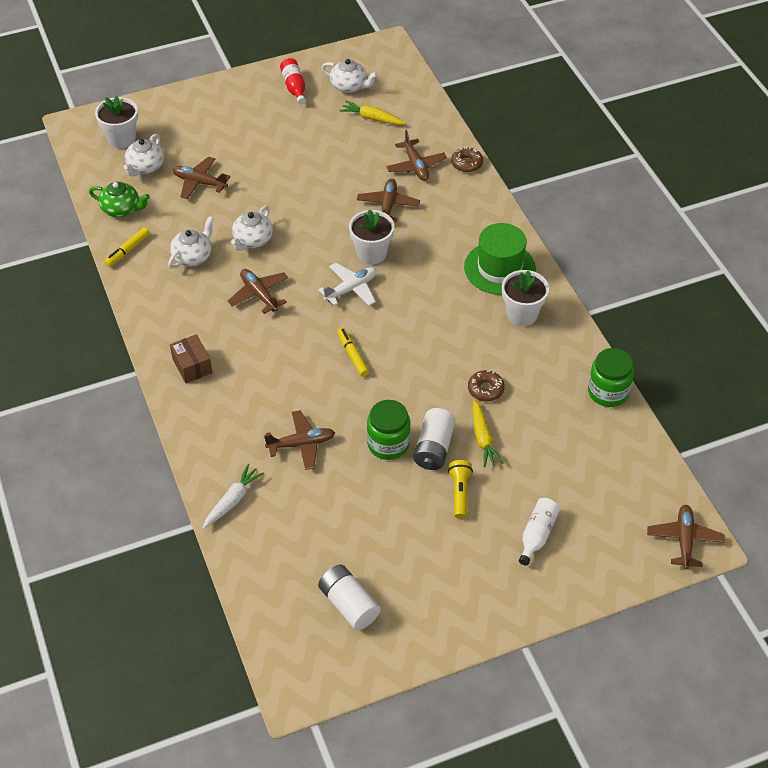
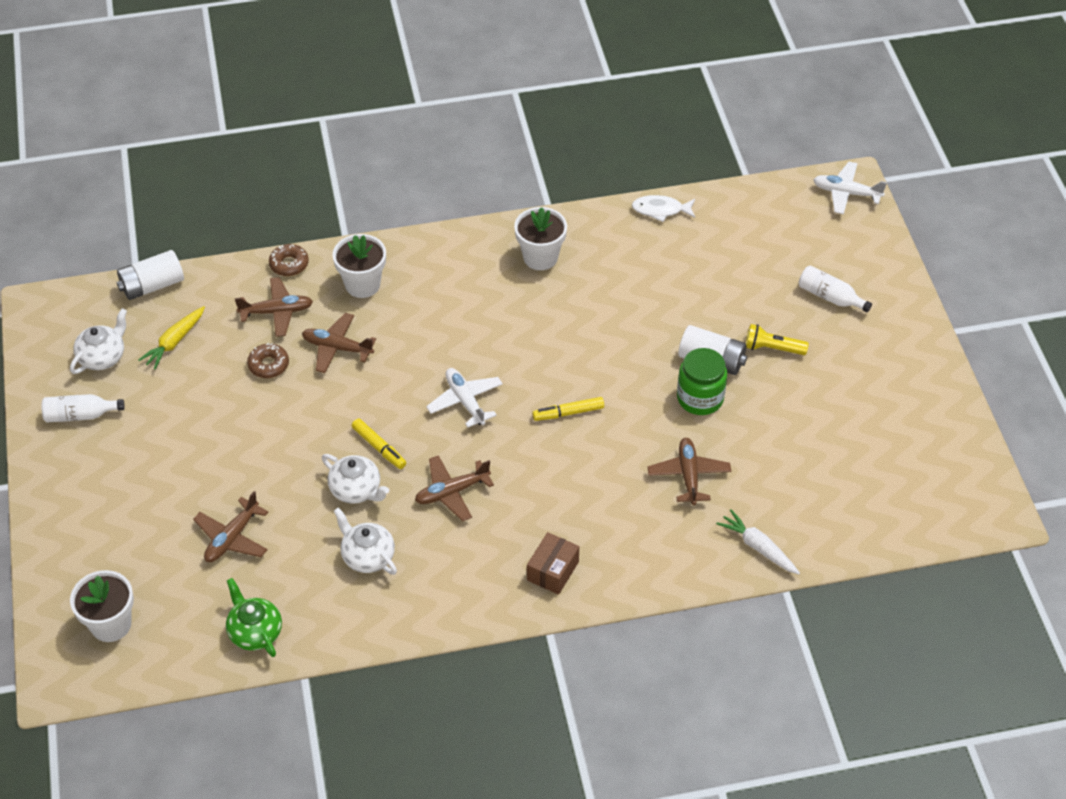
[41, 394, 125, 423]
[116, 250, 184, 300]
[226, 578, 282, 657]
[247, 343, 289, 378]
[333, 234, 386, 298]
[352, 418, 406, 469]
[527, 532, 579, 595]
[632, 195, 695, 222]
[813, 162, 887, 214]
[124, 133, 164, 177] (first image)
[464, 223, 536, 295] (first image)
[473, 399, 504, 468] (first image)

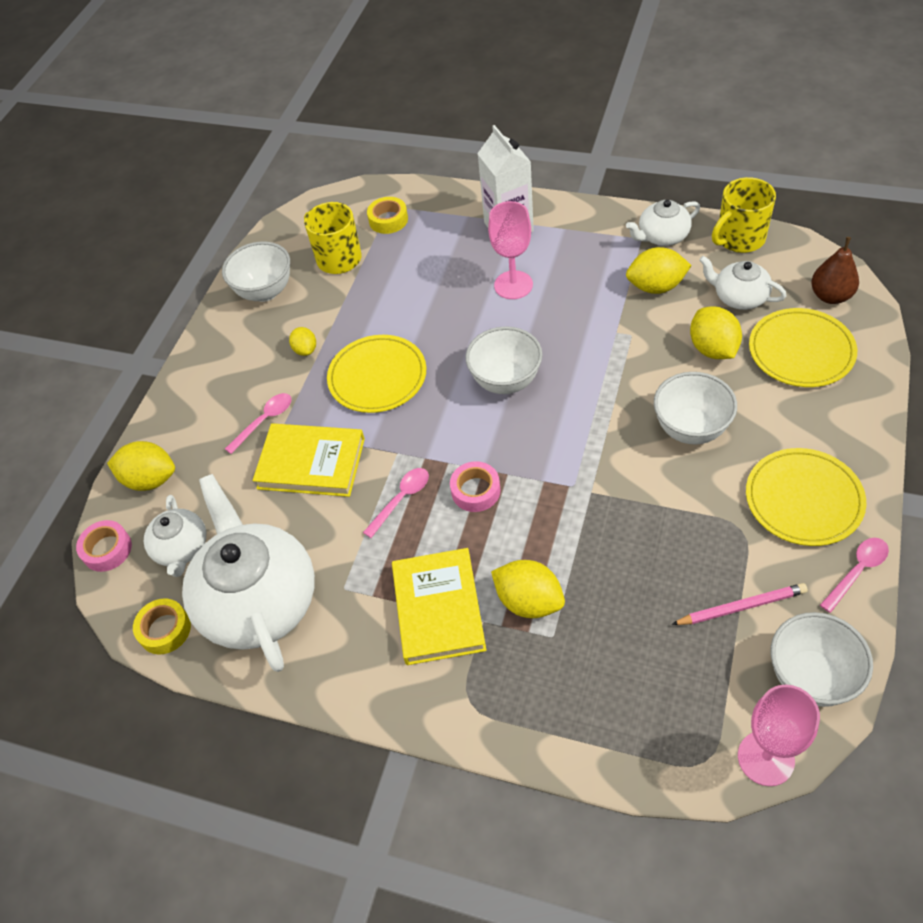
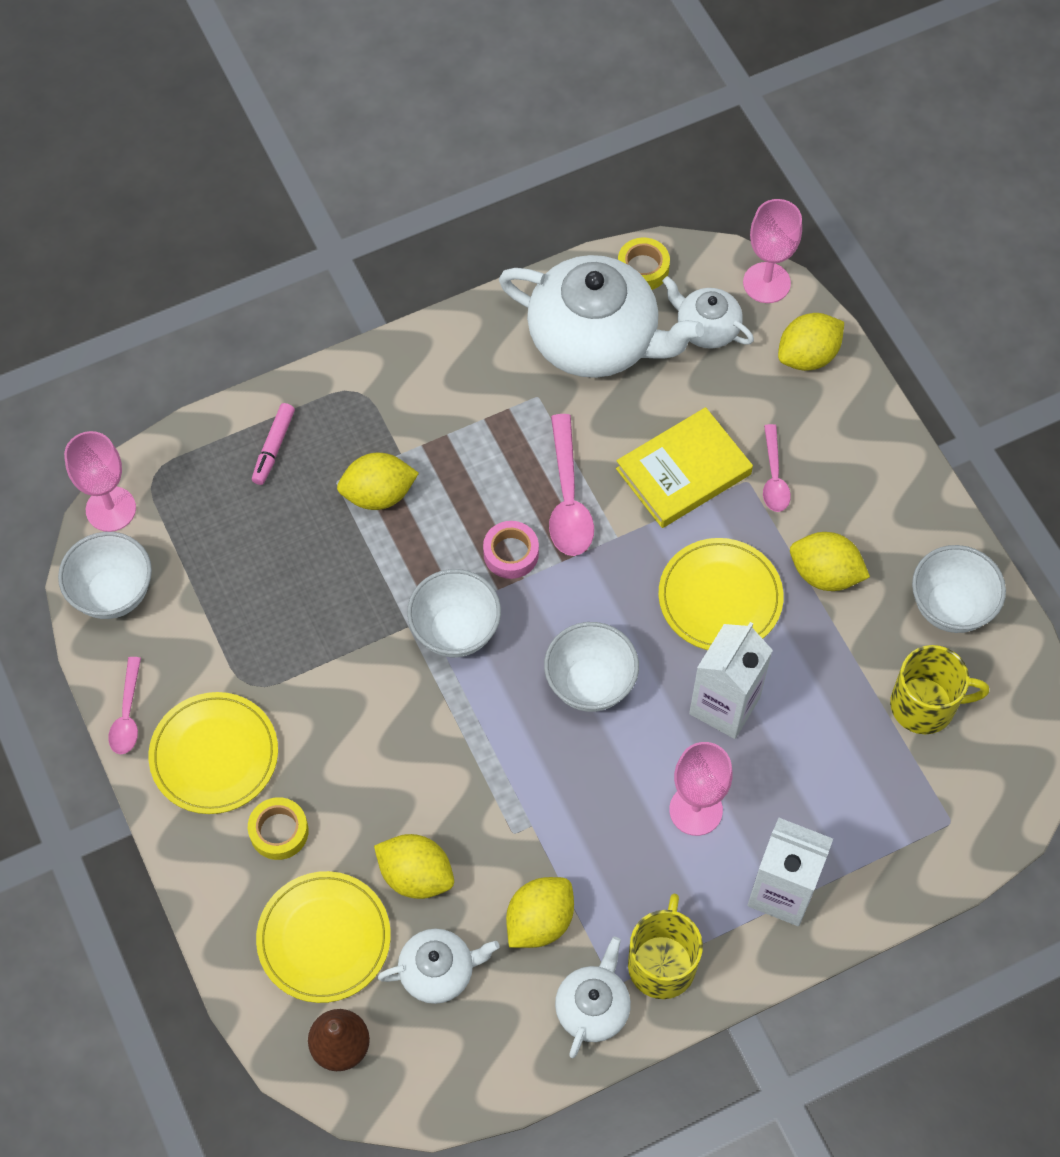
[248, 797, 309, 860]
[252, 403, 295, 485]
[407, 569, 501, 657]
[549, 414, 594, 556]
[628, 894, 703, 999]
[689, 622, 773, 739]
[743, 199, 802, 303]
[790, 532, 870, 591]
[392, 548, 487, 665] (first image)
[671, 583, 808, 625] (first image)

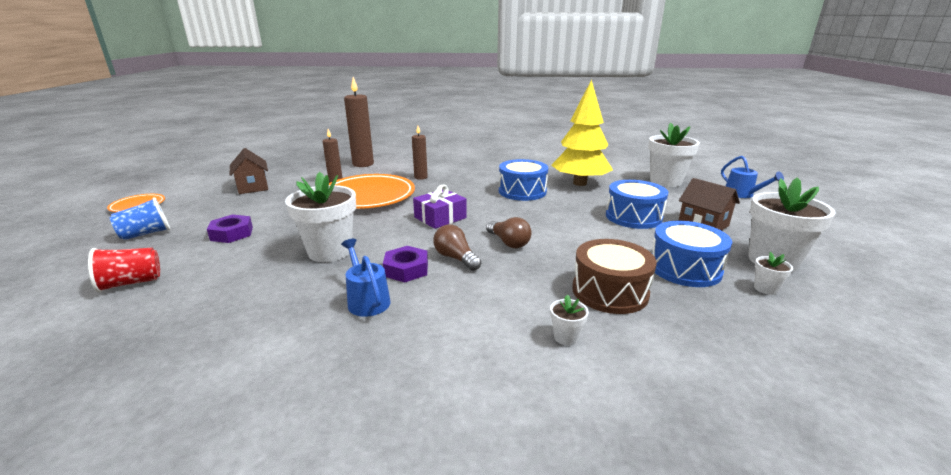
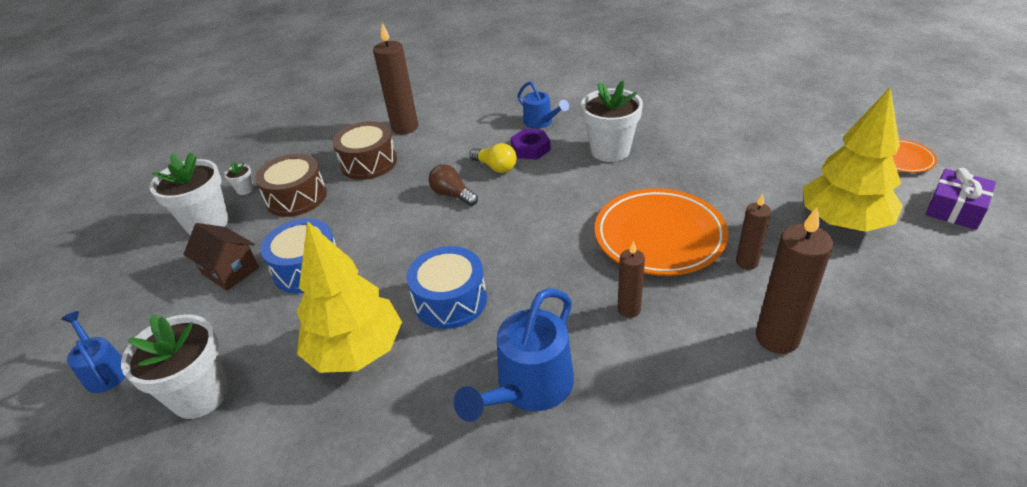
[255, 154, 327, 217]
[373, 23, 418, 134]
[454, 288, 574, 422]
[469, 143, 517, 173]
[803, 87, 903, 232]
[926, 168, 996, 230]
[88, 248, 160, 292] (first image)
[110, 197, 170, 240] (first image)
[207, 215, 253, 243] (first image)

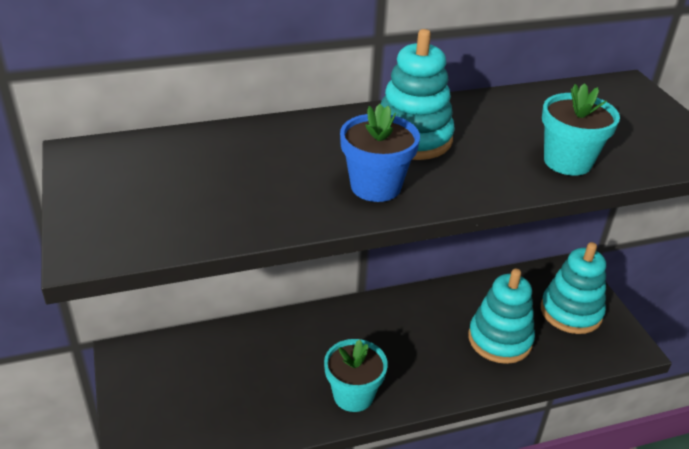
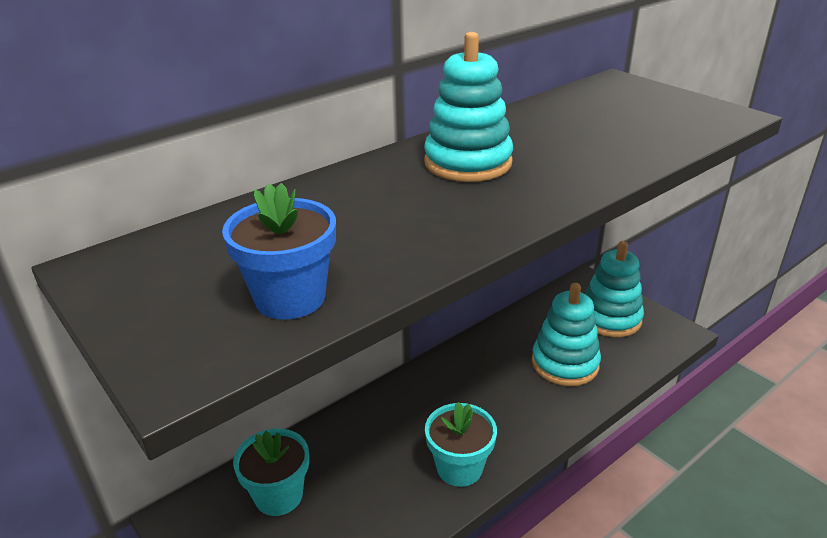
[222, 183, 336, 320]
[233, 428, 309, 516]

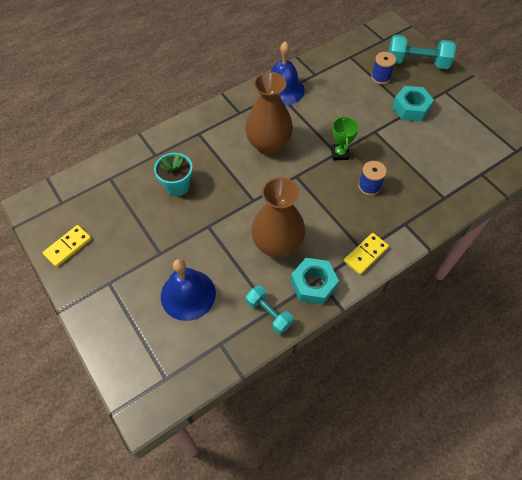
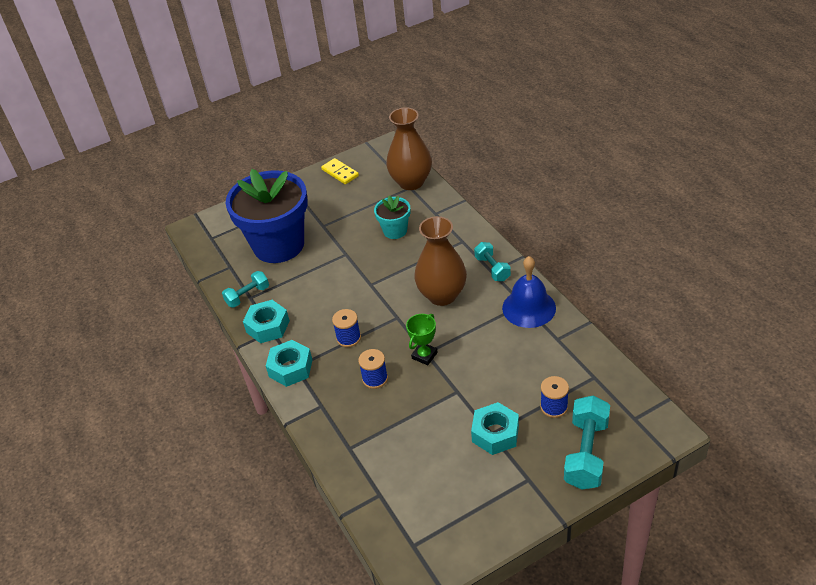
[225, 169, 308, 263]
[266, 340, 312, 387]
[332, 309, 361, 347]
[386, 107, 432, 190]
[406, 314, 438, 365]
[474, 242, 511, 281]

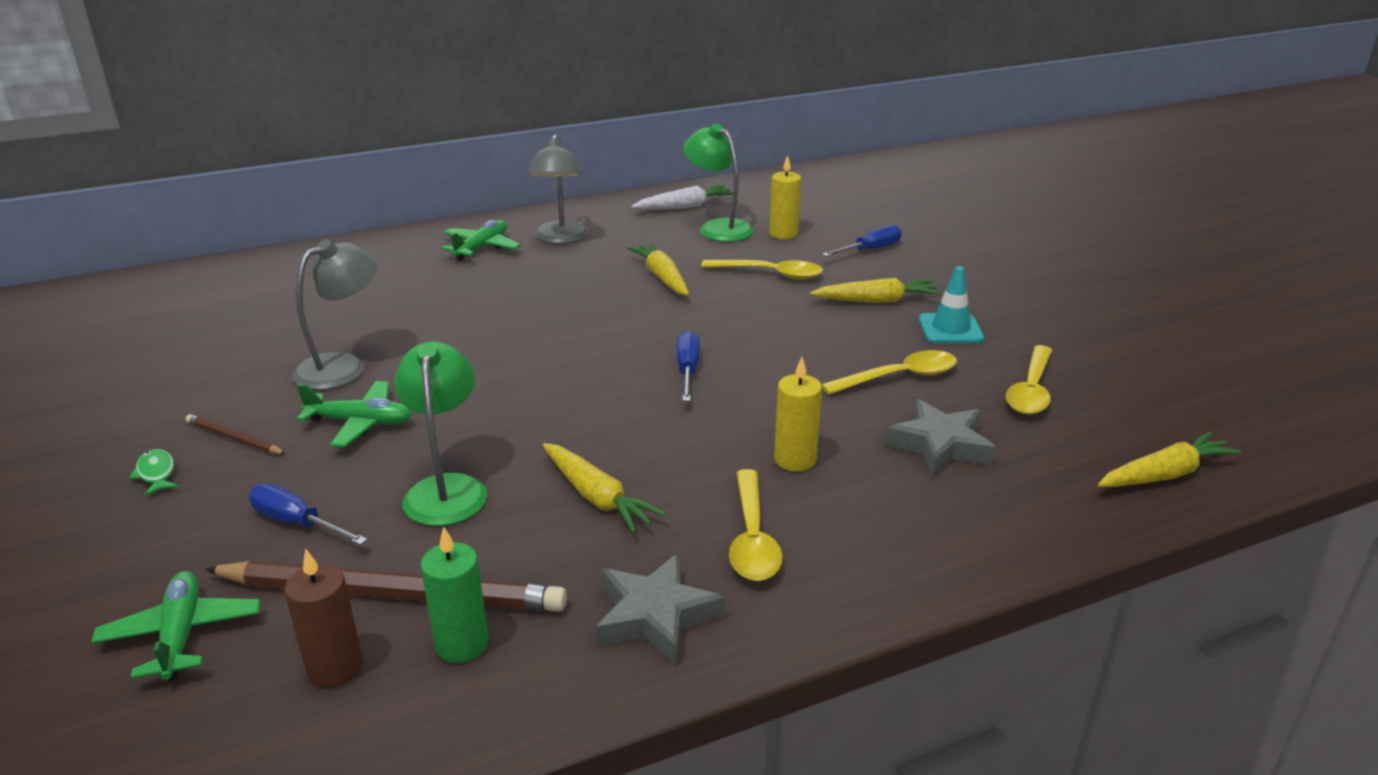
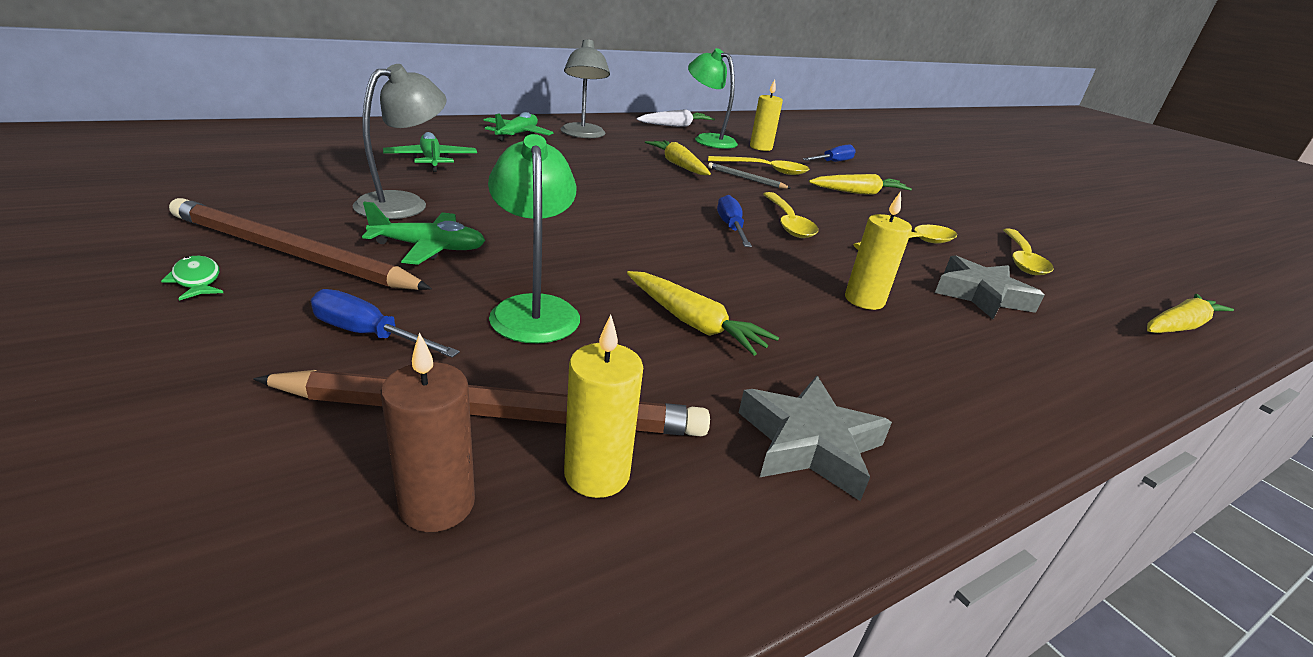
[169, 198, 432, 290]
[383, 132, 477, 172]
[564, 315, 643, 498]
[708, 162, 791, 189]
[763, 192, 818, 238]
[919, 266, 984, 343] (first image)

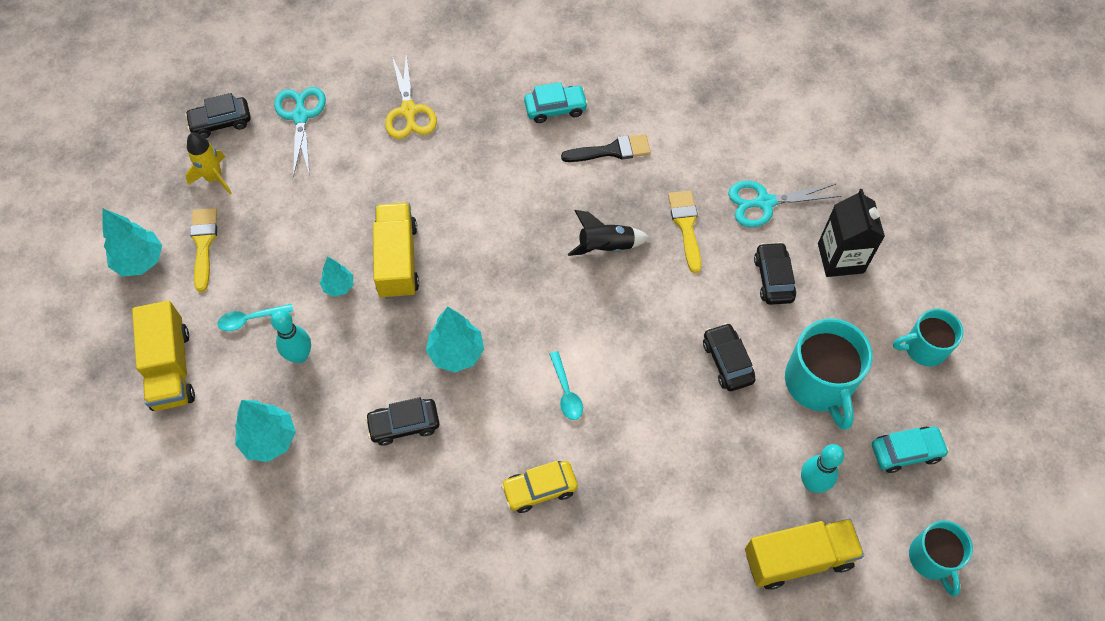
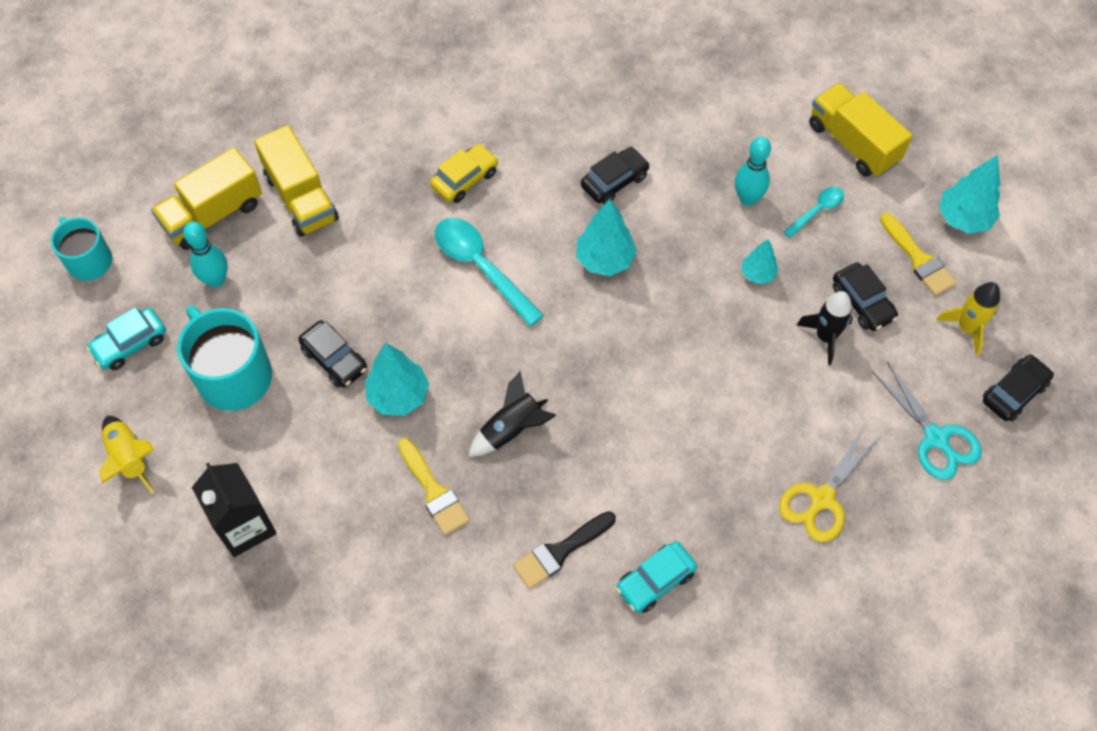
[99, 416, 155, 493]
[254, 125, 339, 237]
[365, 343, 429, 416]
[435, 218, 544, 326]
[779, 426, 882, 542]
[797, 291, 853, 365]
[833, 262, 898, 331]
[728, 181, 841, 227] (first image)

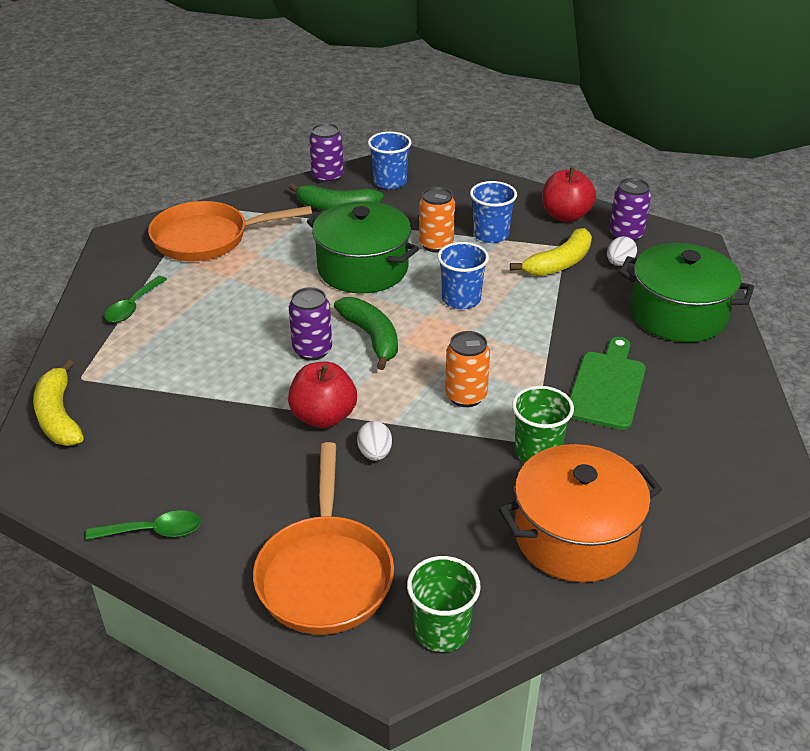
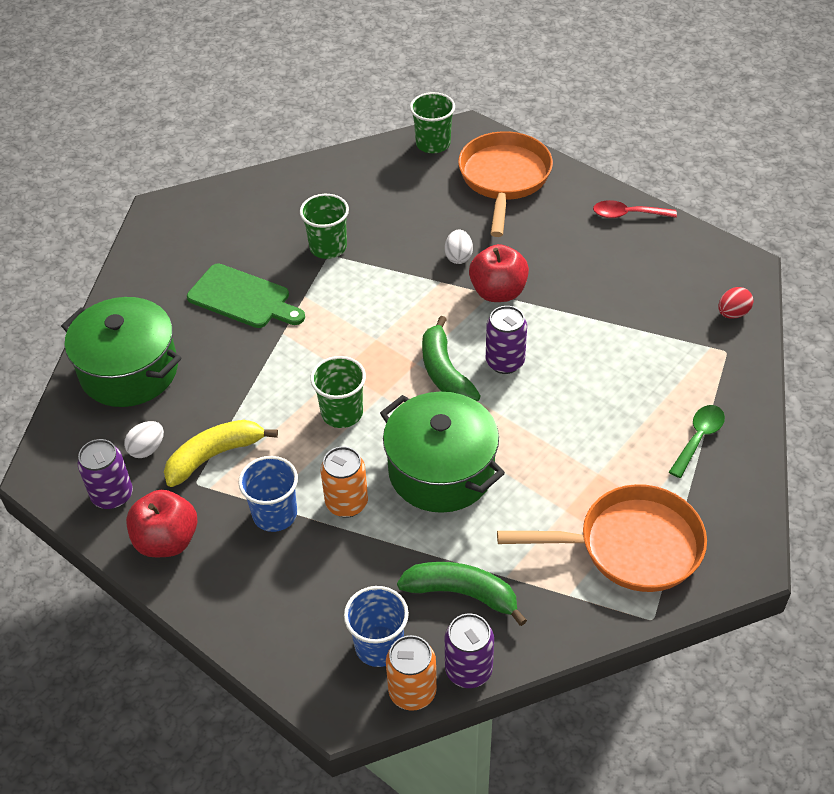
[187, 264, 305, 328]
[310, 356, 366, 428]
[386, 635, 437, 711]
[593, 200, 677, 218]
[718, 287, 753, 319]
[498, 444, 662, 582] (first image)

